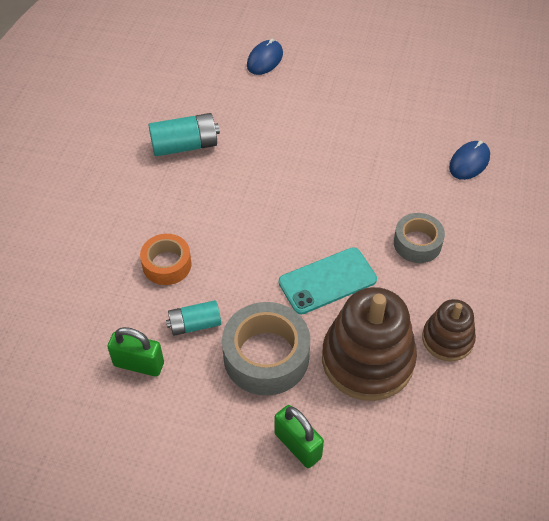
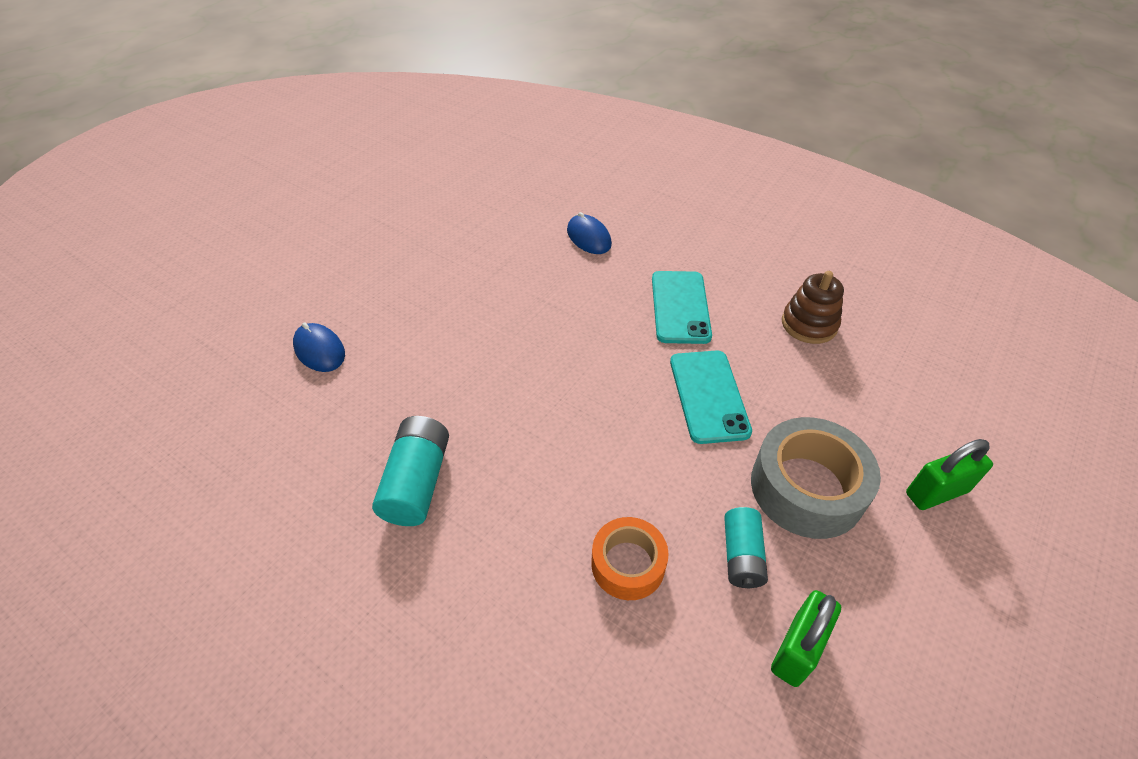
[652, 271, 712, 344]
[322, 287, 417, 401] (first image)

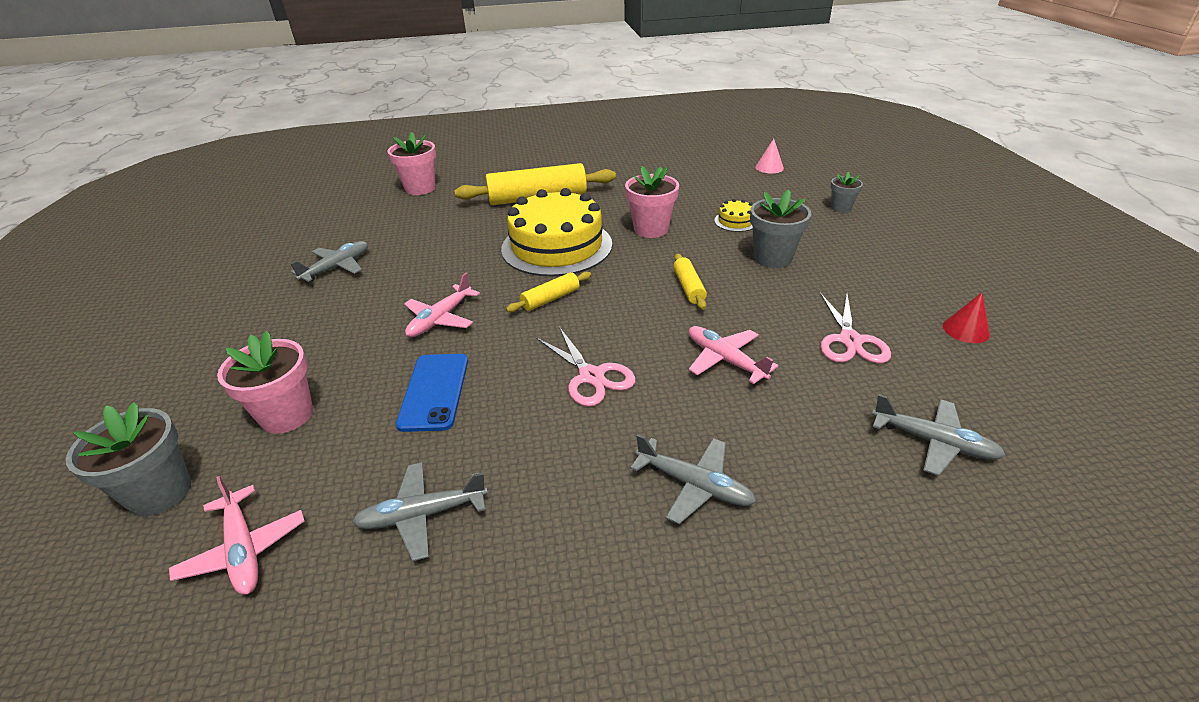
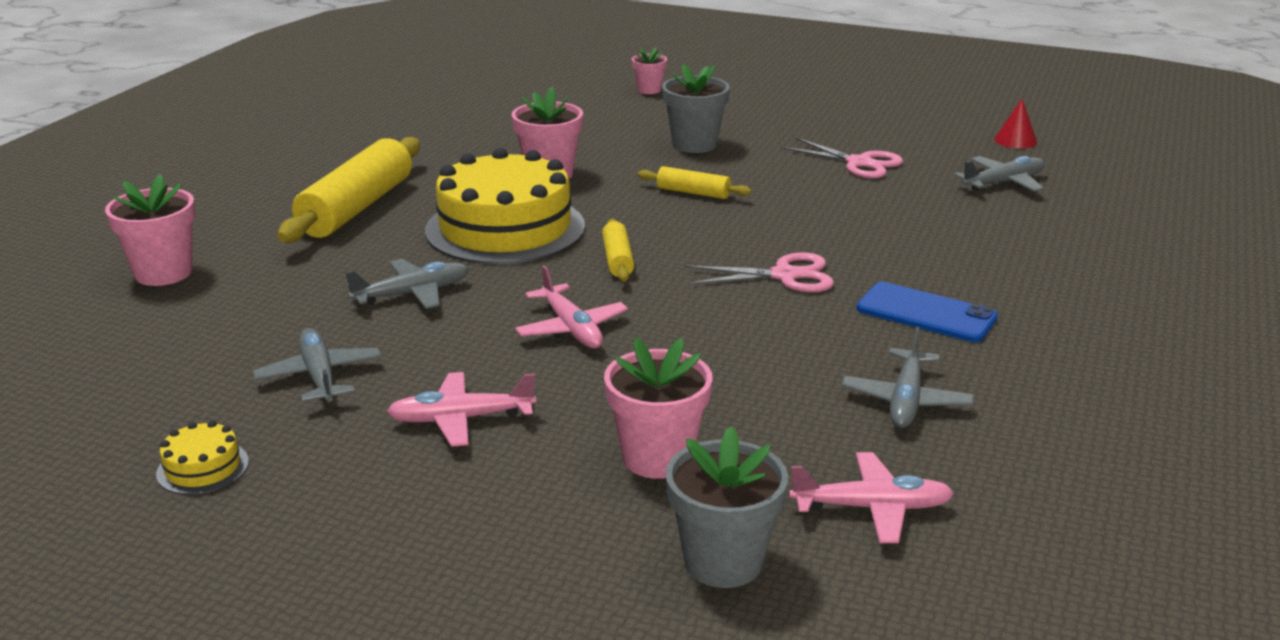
[156, 420, 249, 495]
[345, 259, 469, 309]
[387, 372, 536, 447]
[632, 47, 667, 94]
[856, 282, 998, 342]
[994, 99, 1037, 149]
[755, 139, 784, 173] (first image)

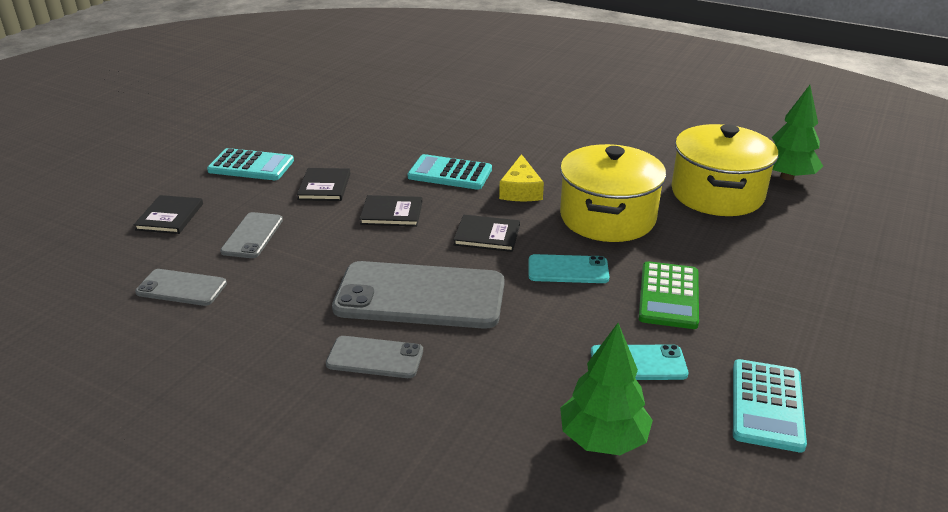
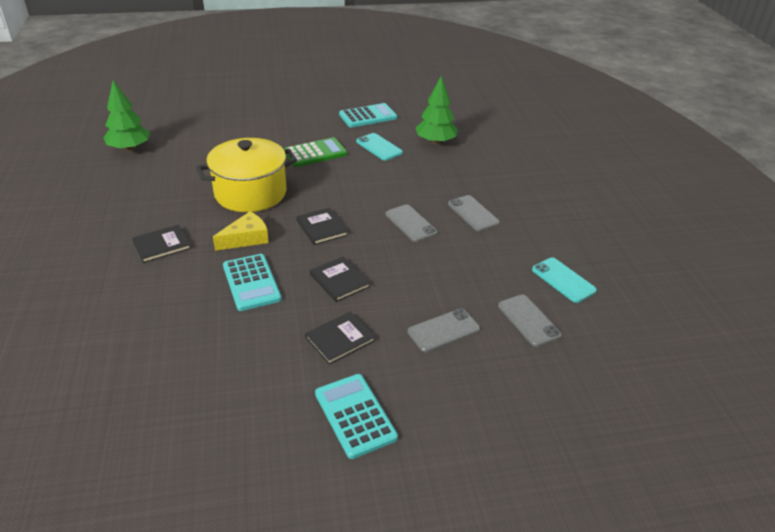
[132, 225, 191, 263]
[386, 204, 438, 242]
[532, 257, 597, 303]
[671, 124, 778, 216] (first image)

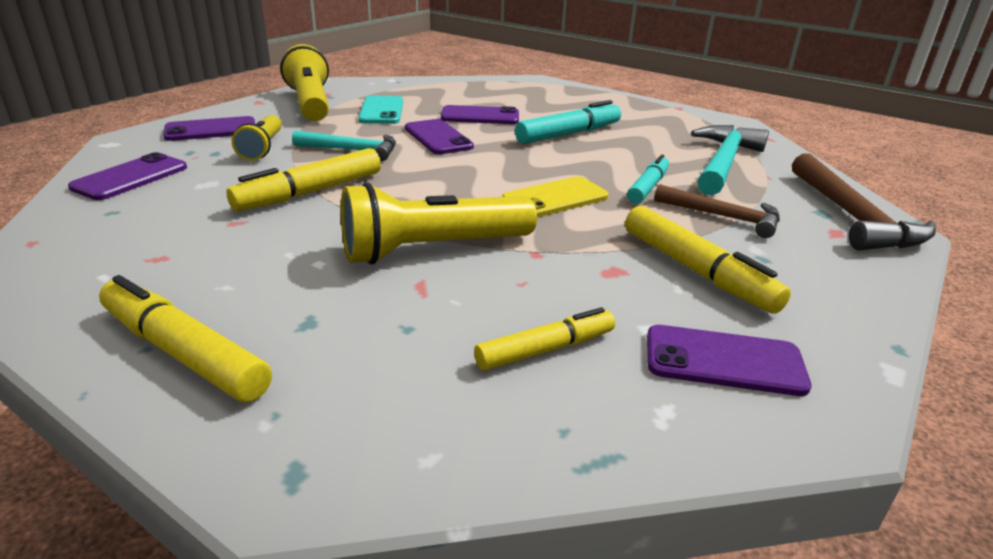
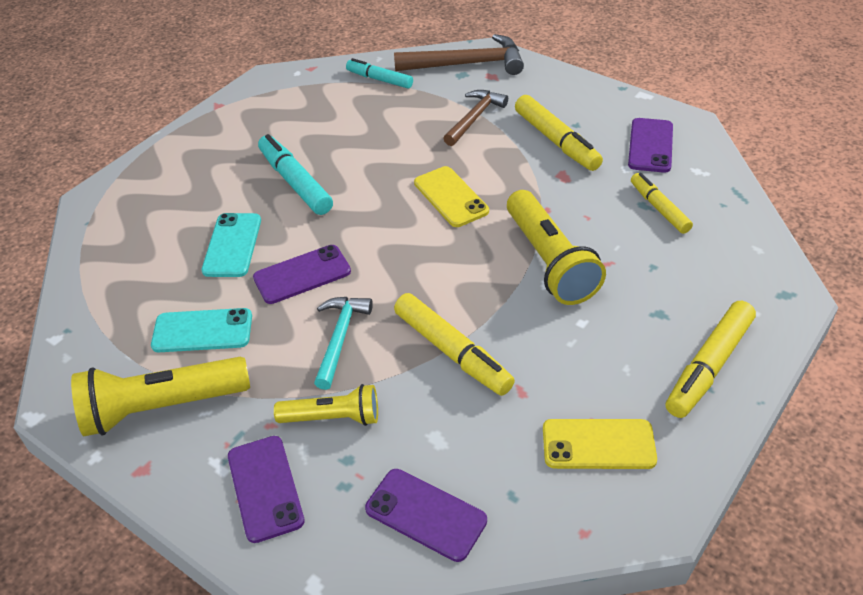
[202, 213, 261, 277]
[346, 58, 413, 89]
[515, 95, 603, 171]
[543, 419, 657, 469]
[691, 125, 769, 195] (first image)

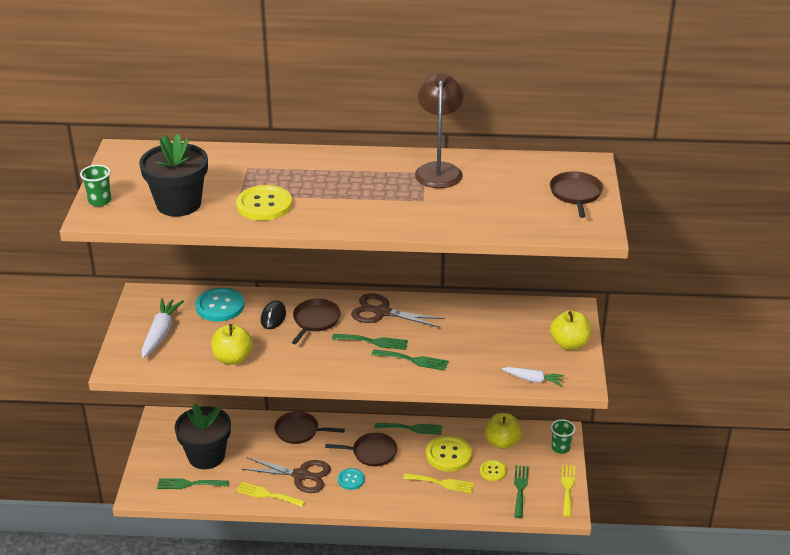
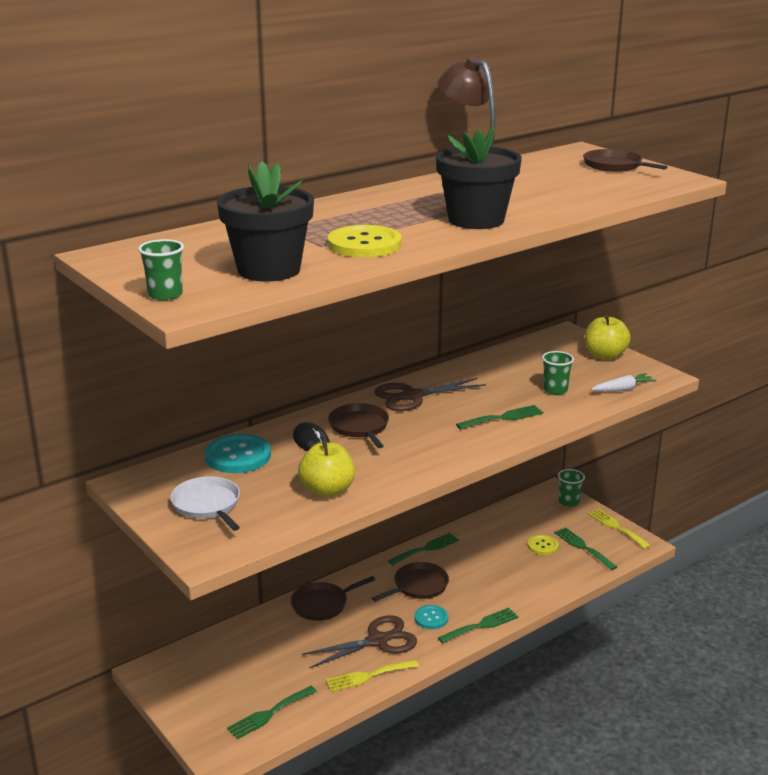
[170, 476, 240, 531]
[436, 125, 522, 229]
[438, 608, 519, 644]
[542, 351, 574, 395]
[403, 473, 474, 493] (first image)
[426, 435, 472, 471] (first image)
[485, 413, 522, 449] (first image)

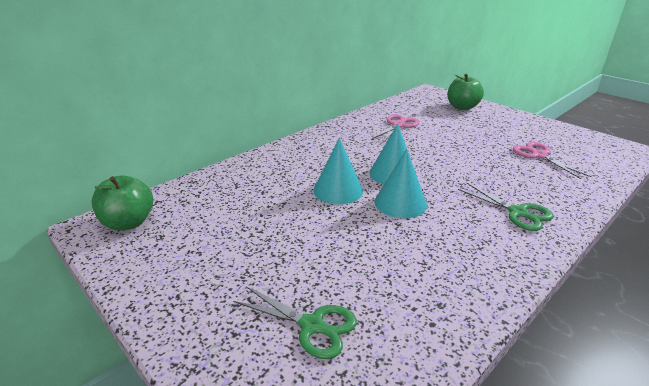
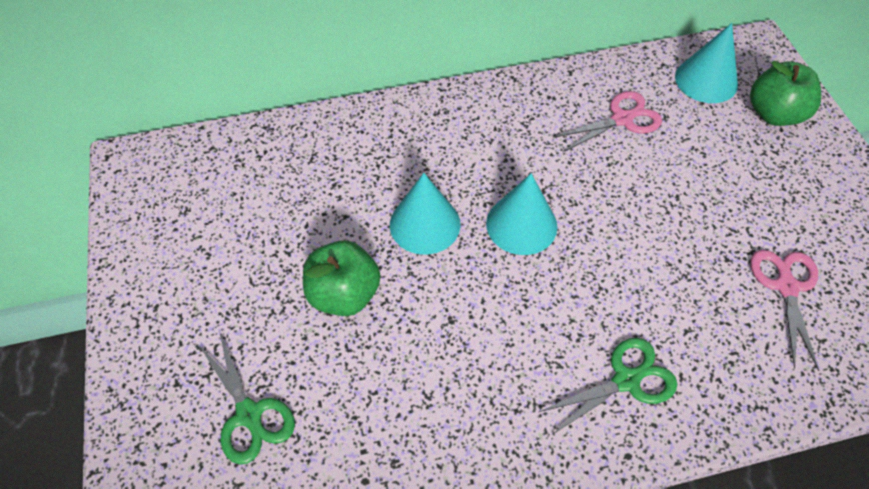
[303, 240, 380, 316]
[539, 338, 677, 435]
[675, 23, 738, 103]

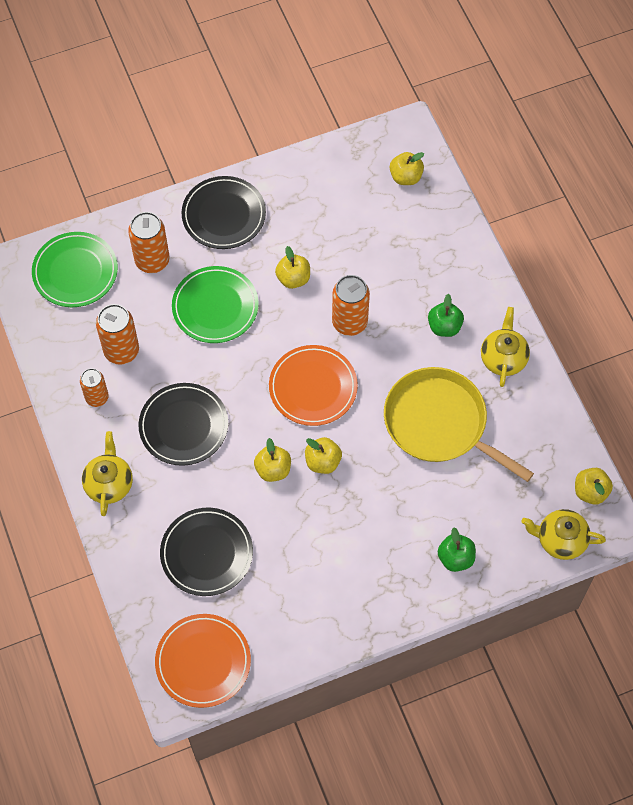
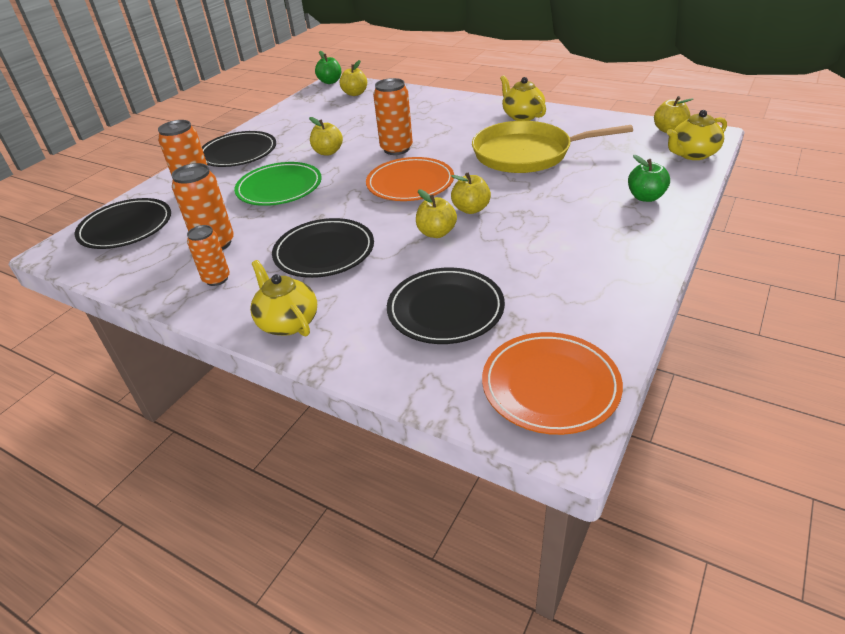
[75, 198, 171, 249]
[315, 51, 341, 84]

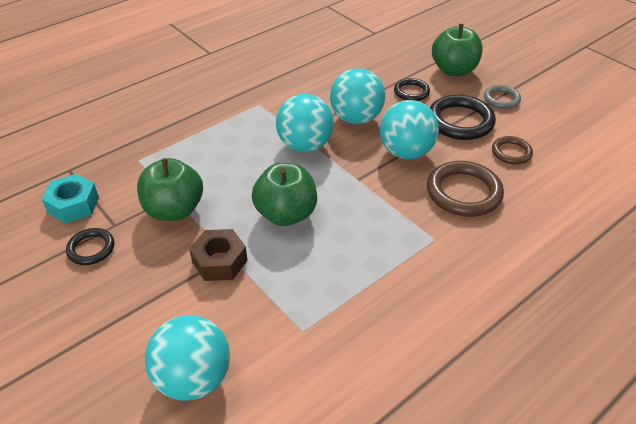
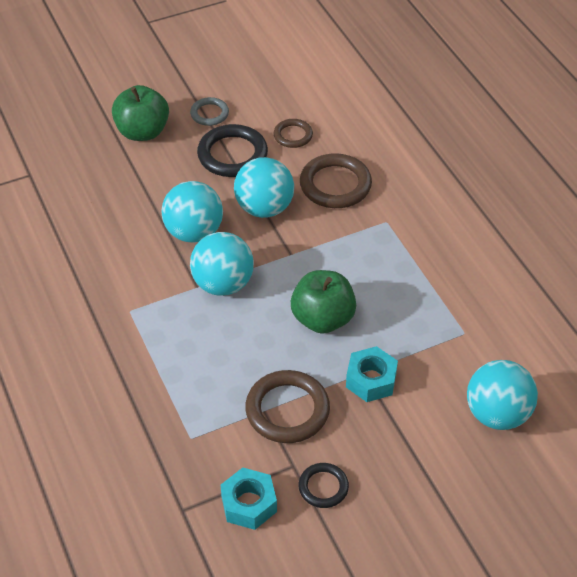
[245, 370, 330, 443]
[346, 346, 398, 402]
[394, 78, 430, 101] (first image)

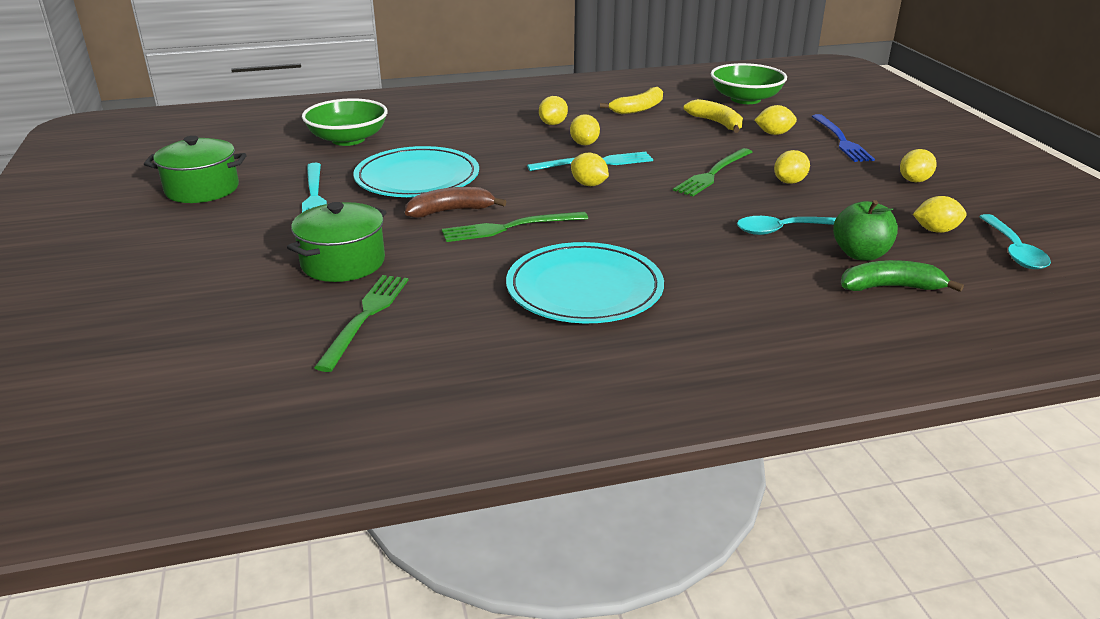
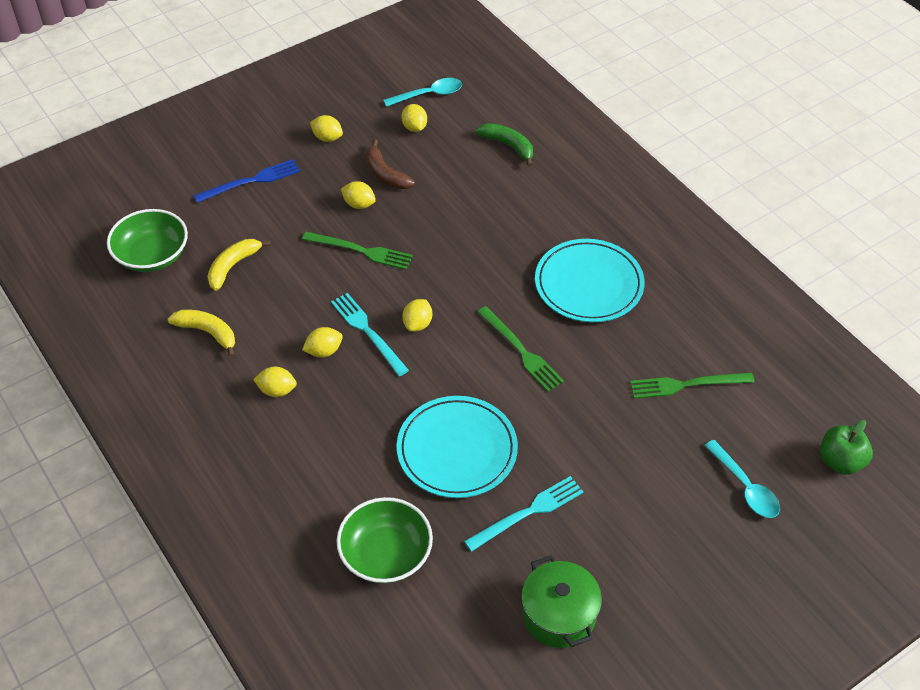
[366, 139, 415, 189]
[475, 123, 533, 167]
[704, 440, 780, 518]
[820, 420, 873, 475]
[287, 202, 386, 282] (first image)
[755, 105, 797, 135] (first image)

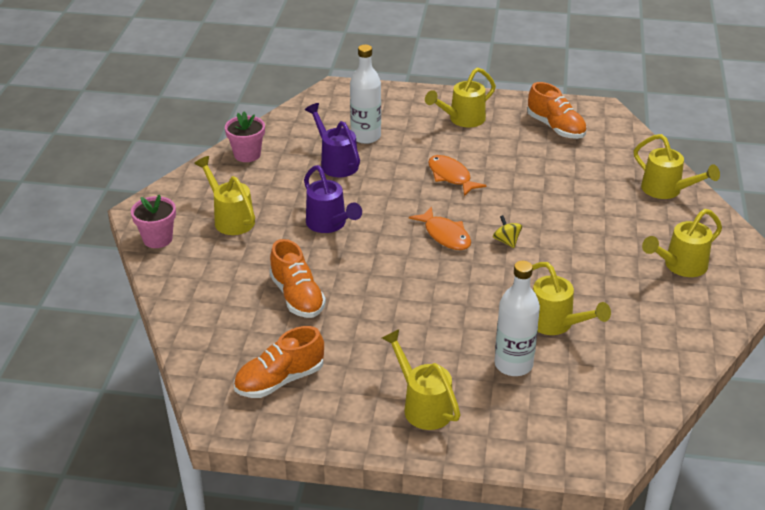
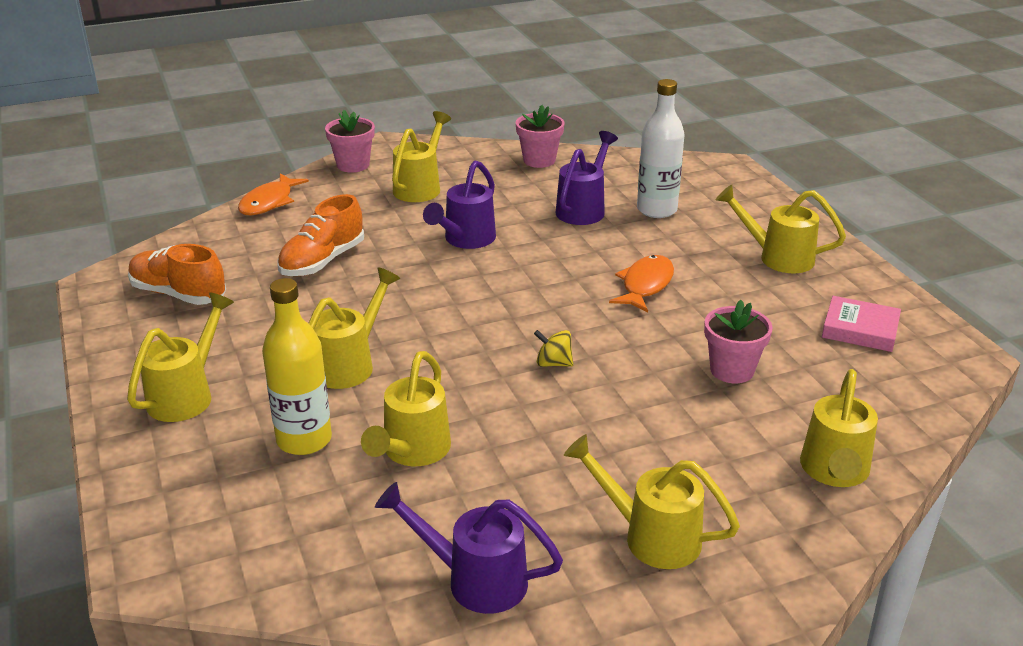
[238, 173, 309, 215]
[262, 278, 332, 455]
[308, 267, 400, 389]
[375, 482, 563, 614]
[534, 330, 573, 367]
[704, 300, 773, 383]
[822, 296, 901, 352]

